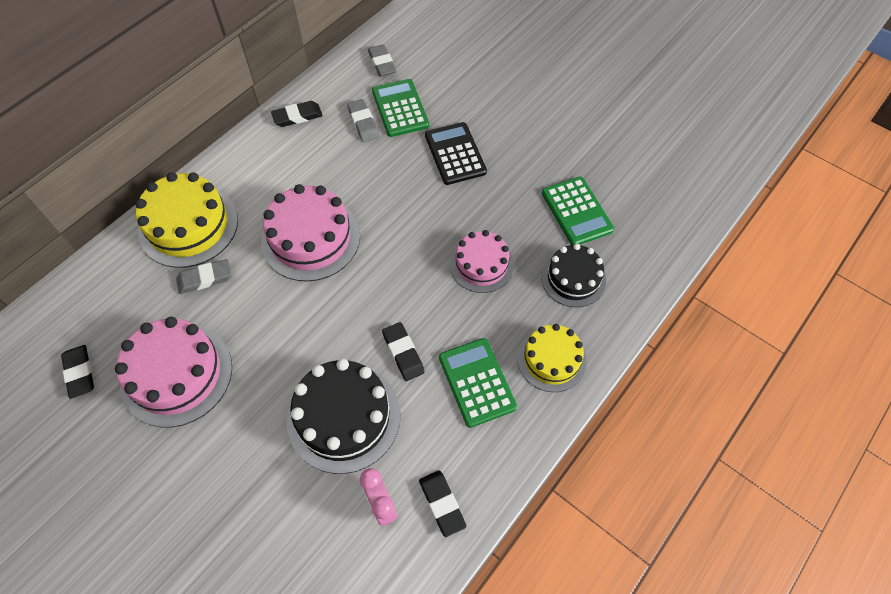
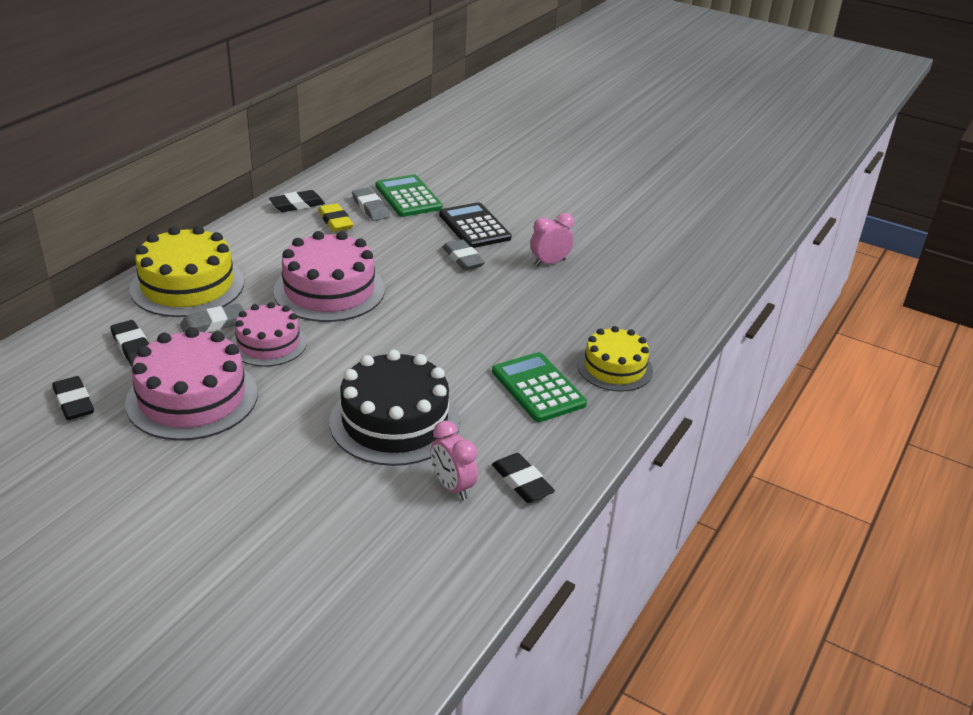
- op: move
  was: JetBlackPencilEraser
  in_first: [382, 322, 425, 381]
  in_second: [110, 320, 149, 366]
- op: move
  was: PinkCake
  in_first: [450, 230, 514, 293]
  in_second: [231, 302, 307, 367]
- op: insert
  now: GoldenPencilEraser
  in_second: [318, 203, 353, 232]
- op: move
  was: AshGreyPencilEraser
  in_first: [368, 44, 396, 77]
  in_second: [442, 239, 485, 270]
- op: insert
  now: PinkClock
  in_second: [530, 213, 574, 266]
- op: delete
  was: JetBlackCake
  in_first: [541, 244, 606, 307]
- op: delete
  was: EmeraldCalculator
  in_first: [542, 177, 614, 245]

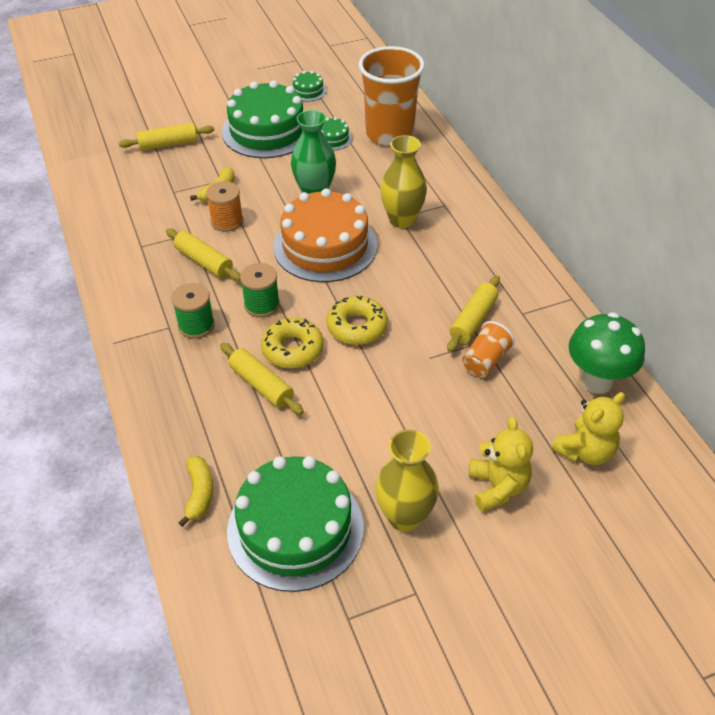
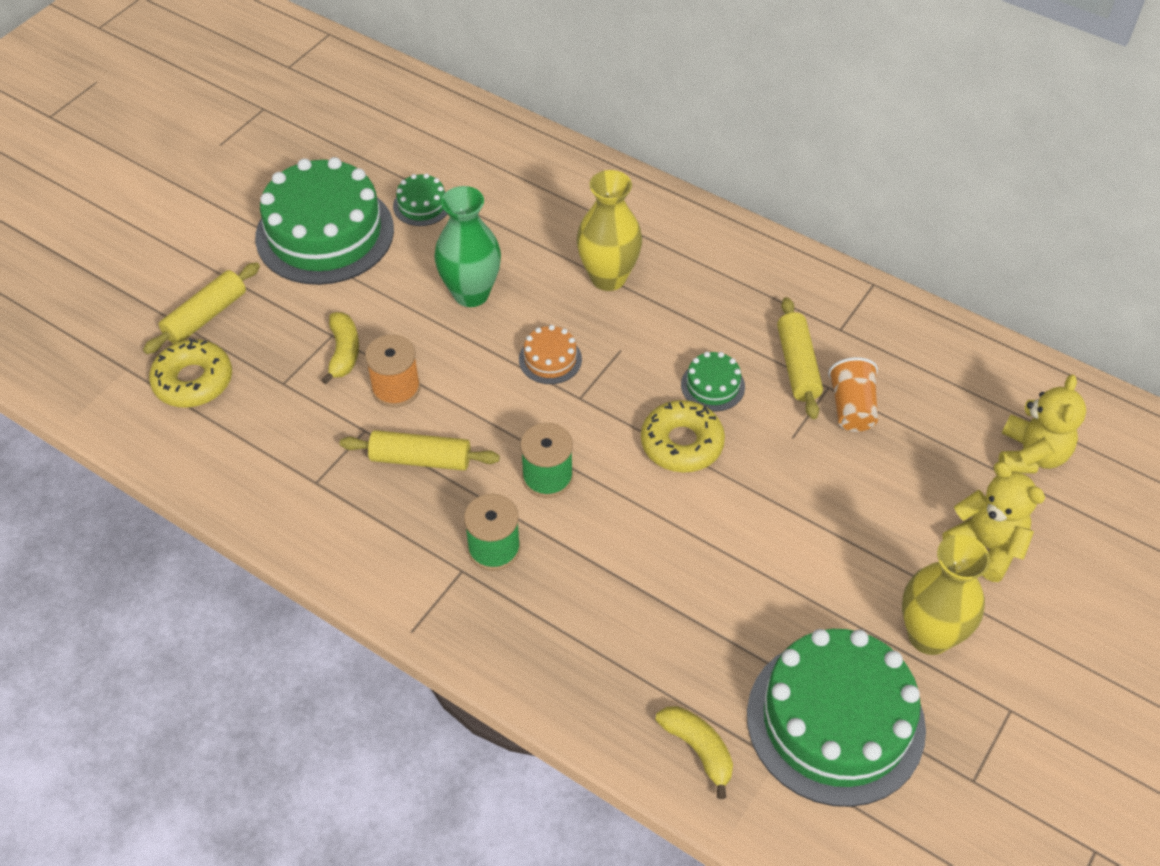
- op: move
  was: GoldenDonut
  in_first: [261, 318, 324, 369]
  in_second: [149, 338, 232, 408]
- op: resize
  was: OrangeCake
  in_first: [273, 188, 377, 282]
  in_second: [519, 325, 582, 384]
  ratio: 0.43
- op: move
  was: EmeraldCake
  in_first: [292, 71, 327, 102]
  in_second: [681, 352, 745, 412]
- op: delete
  was: GoldenPastryRoller
  in_first: [220, 343, 304, 415]
- op: delete
  was: OrangeCup
  in_first: [359, 46, 425, 146]
- op: delete
  was: EmeraldToadstool
  in_first: [569, 312, 645, 394]

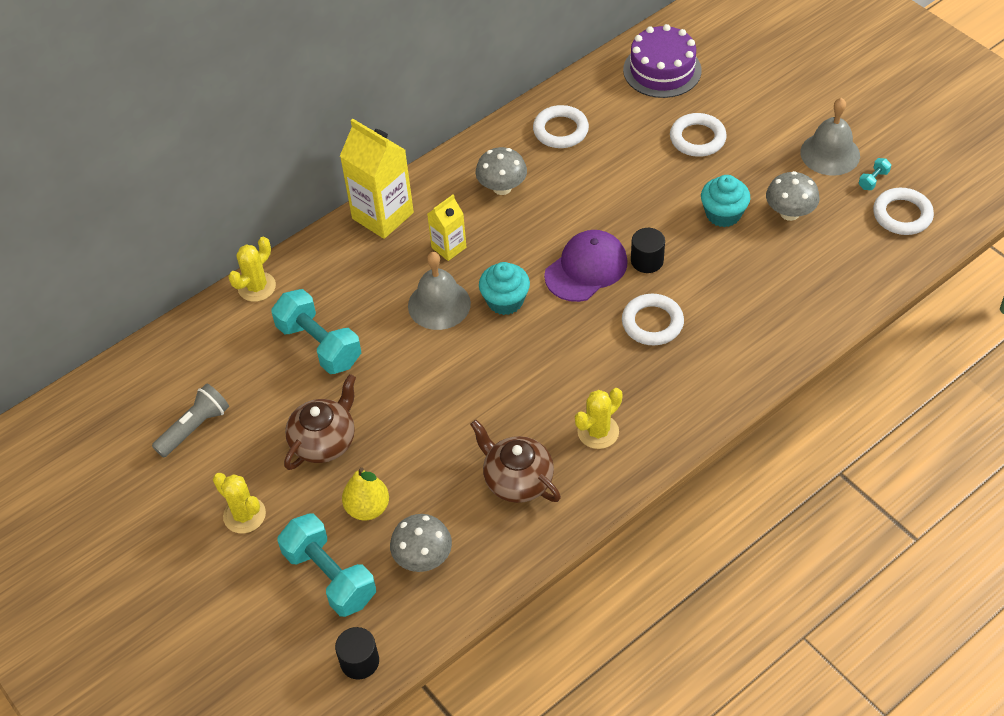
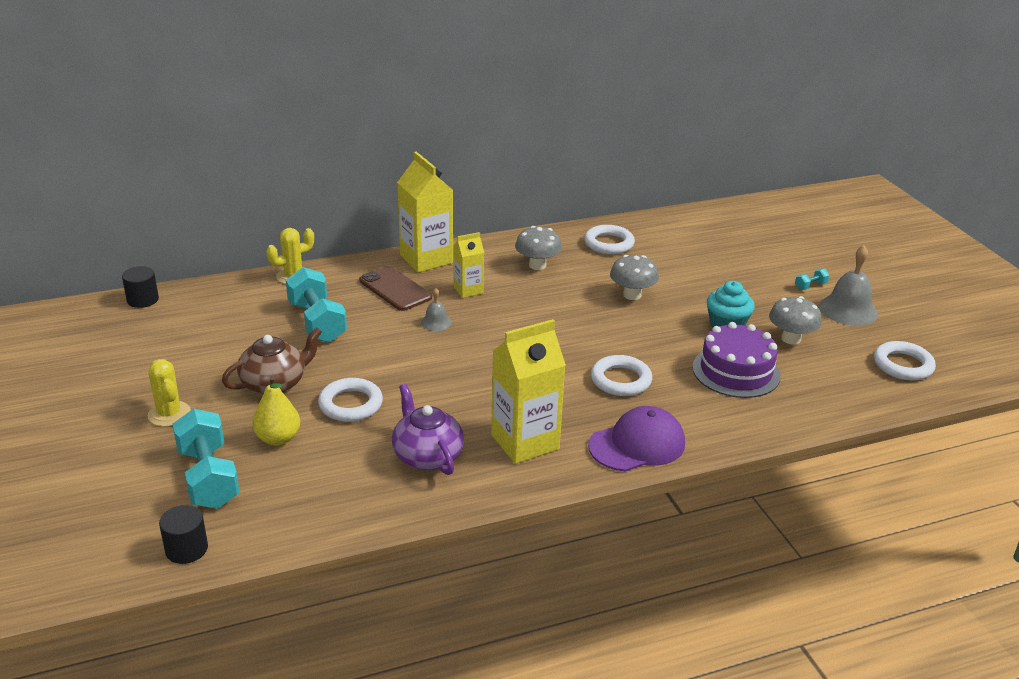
- op: move
  was: JetBlackCylinderShape
  in_first: [631, 228, 665, 273]
  in_second: [122, 266, 159, 308]
- op: move
  was: SnowWhiteHoop
  in_first: [670, 113, 727, 157]
  in_second: [318, 378, 383, 422]
- op: insert
  now: RussetPhone
  in_second: [359, 266, 432, 311]
- op: recolor
  was: RussetTeaPot
  now: PurpleTeaPot
  in_first: [470, 420, 561, 503]
  in_second: [392, 384, 464, 475]
- op: resize
  was: AshGreyBell
  in_first: [408, 252, 471, 330]
  in_second: [421, 288, 452, 331]
  ratio: 0.53
- op: replace
  was: GoldenCactus
  now: GoldenMilkCarton
  in_first: [575, 388, 623, 449]
  in_second: [491, 319, 566, 464]
- op: move
  was: PurpleCap
  in_first: [544, 230, 628, 302]
  in_second: [588, 406, 685, 472]
- op: move
  was: AshGreyToadstool
  in_first: [390, 514, 452, 572]
  in_second: [610, 255, 659, 300]
- op: move
  was: PurpleCake
  in_first: [623, 24, 702, 98]
  in_second: [693, 322, 781, 398]
- op: move
  was: TealHandWeight
  in_first: [859, 158, 891, 190]
  in_second: [795, 269, 829, 290]
- op: delete
  was: AshGreyPocketTorch
  in_first: [152, 384, 229, 458]
- op: delete
  was: TealFairyCake
  in_first: [479, 262, 530, 315]

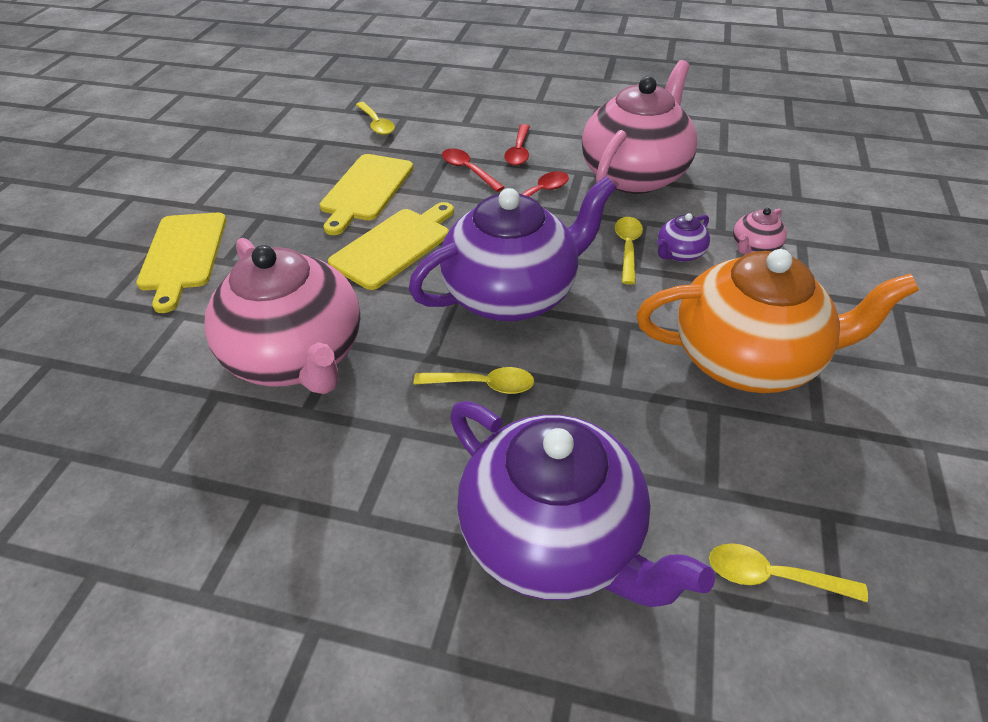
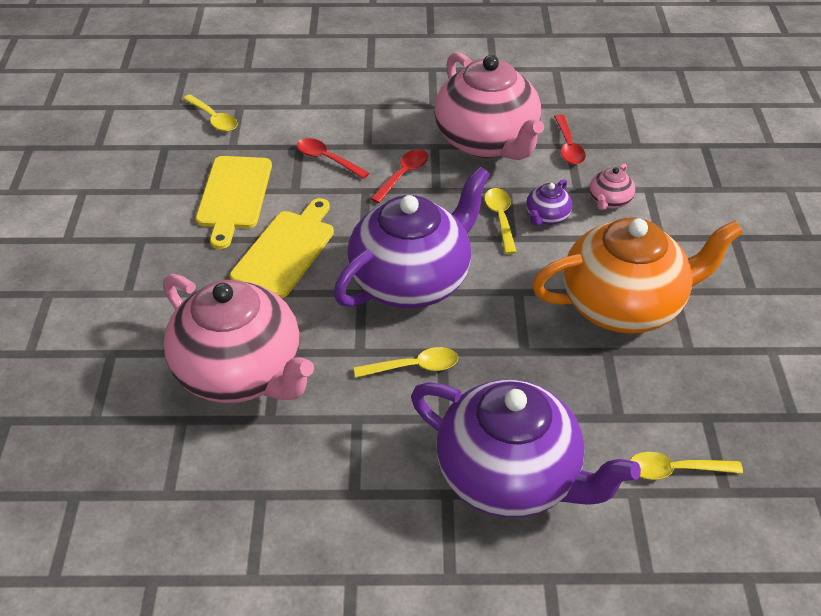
- op: rotate
  was: PinkTeaPot
  in_first: [582, 60, 697, 194]
  in_second: [434, 52, 544, 160]
  clockwise: 135
- op: move
  was: CrimsonSpoon
  in_first: [504, 124, 530, 166]
  in_second: [554, 114, 586, 165]
- op: delete
  was: GoldenCuttingBoard
  in_first: [136, 213, 226, 313]

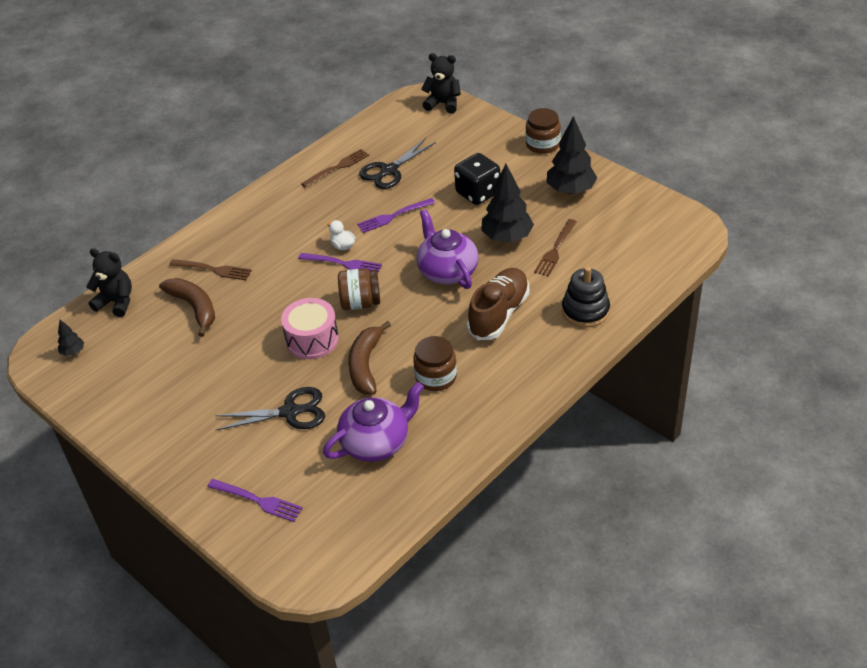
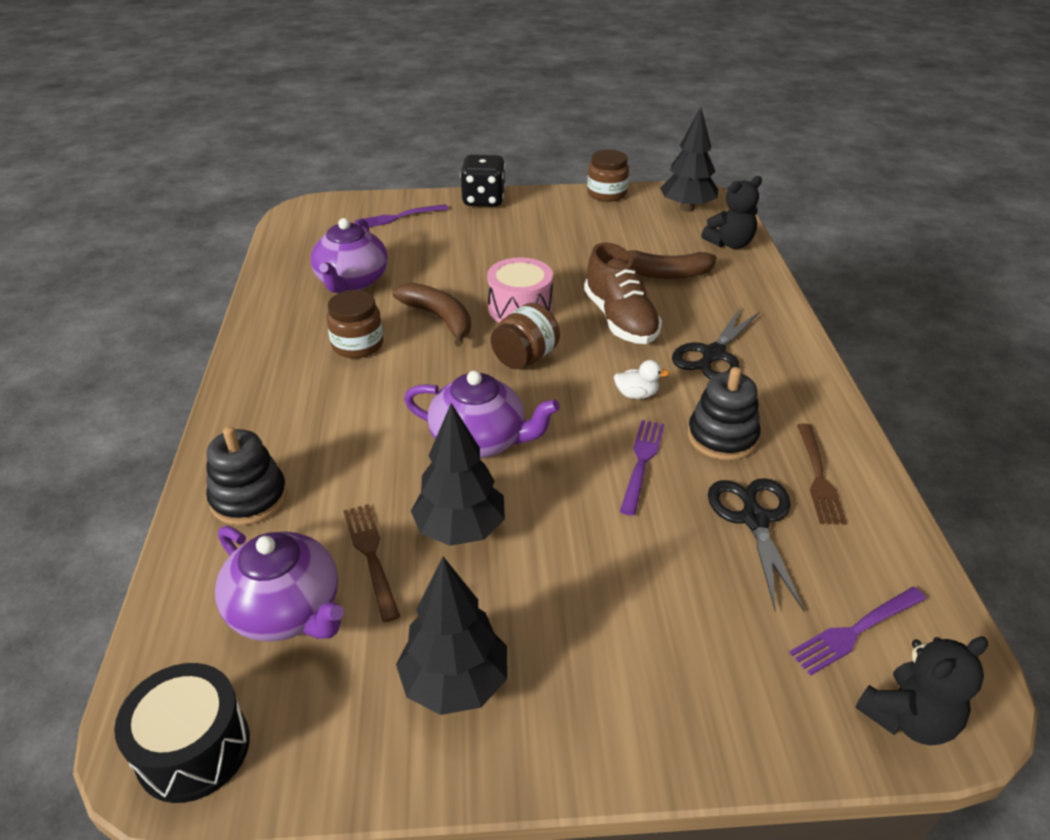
- op: insert
  now: JetBlackSnareDrum
  in_second: [114, 663, 250, 803]
- op: insert
  now: PurpleTeaPot
  in_second: [215, 526, 344, 641]
- op: move
  was: JetBlackDie
  in_first: [454, 153, 500, 205]
  in_second: [460, 154, 506, 207]
- op: move
  was: RussetLaceUpShoe
  in_first: [467, 268, 529, 340]
  in_second: [584, 242, 662, 344]
- op: move
  was: RussetPreserveJar
  in_first: [525, 108, 561, 154]
  in_second: [587, 150, 629, 202]
- op: resize
  was: JetBlackToyTree
  in_first: [58, 320, 84, 356]
  in_second: [660, 107, 718, 212]
  ratio: 2.12
- op: move
  was: JetBlackShears
  in_first: [215, 387, 325, 430]
  in_second: [672, 308, 760, 379]
- op: insert
  now: JetBlackRingStacker
  in_second: [688, 367, 761, 460]
- op: move
  was: PurpleDinnerFork
  in_first: [298, 253, 382, 274]
  in_second: [789, 587, 926, 675]
- op: delete
  was: RussetDinnerFork
  in_first: [169, 259, 252, 280]

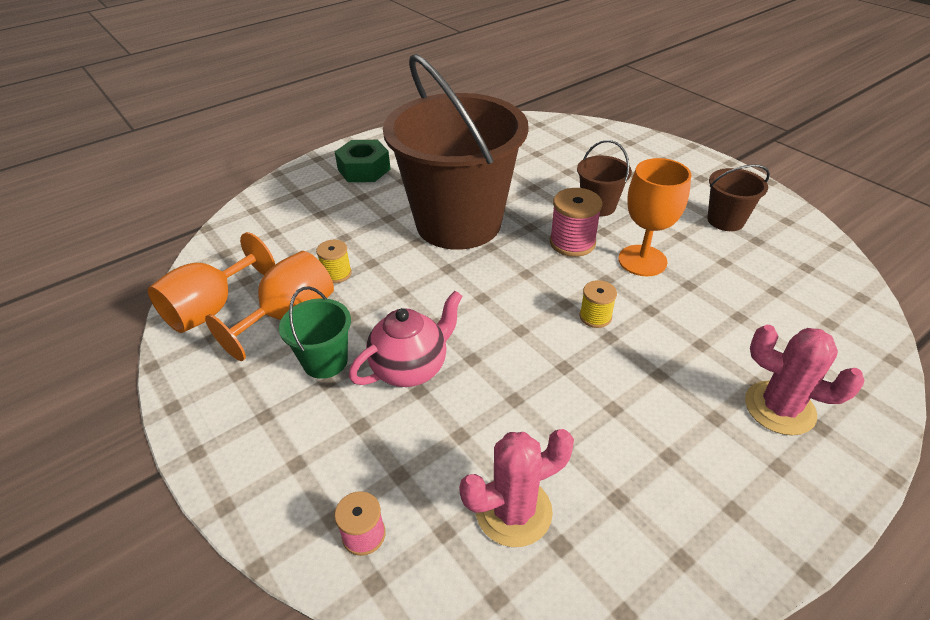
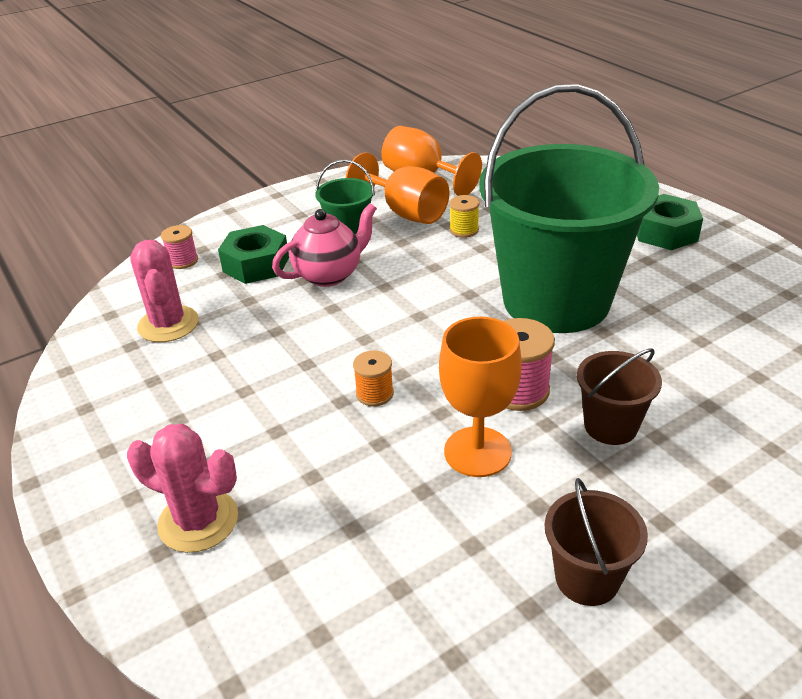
- op: rotate
  was: PinkCactus
  in_first: [745, 325, 864, 435]
  in_second: [127, 424, 238, 553]
  clockwise: 75
- op: insert
  now: EmeraldNut
  in_second: [218, 225, 289, 284]
- op: rotate
  was: PinkTeaPot
  in_first: [349, 291, 463, 387]
  in_second: [272, 203, 377, 287]
  clockwise: -90
- op: recolor
  was: GoldenReelOfThread
  now: OrangeReelOfThread
  in_first: [580, 280, 617, 328]
  in_second: [353, 350, 394, 406]
- op: recolor
  was: RussetPail
  now: EmeraldPail
  in_first: [383, 54, 529, 250]
  in_second: [479, 84, 659, 333]

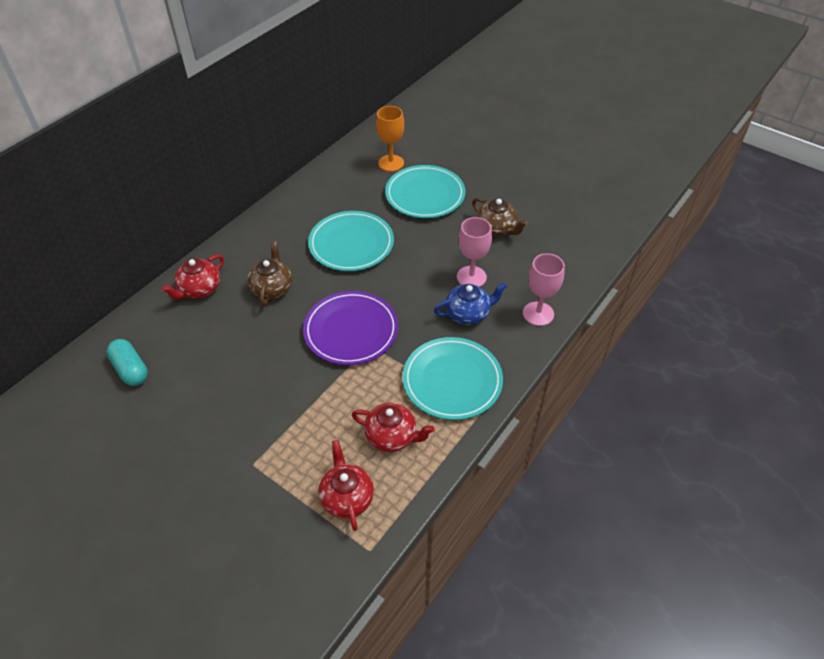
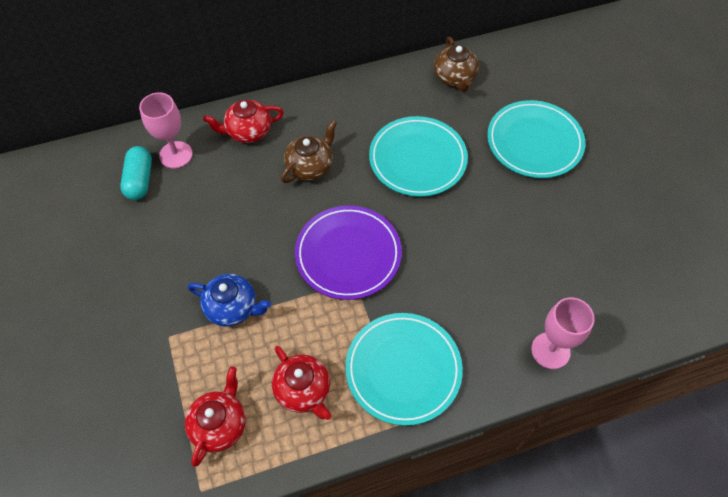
- op: move
  was: PinkChalice
  in_first: [457, 217, 492, 287]
  in_second: [139, 93, 193, 168]
- op: move
  was: CobaltTeaPot
  in_first: [434, 282, 507, 325]
  in_second: [188, 274, 271, 327]
- op: move
  was: RussetTeaPot
  in_first: [472, 198, 528, 236]
  in_second: [434, 37, 479, 92]
- op: delete
  was: OrangeChalice
  in_first: [376, 106, 404, 172]

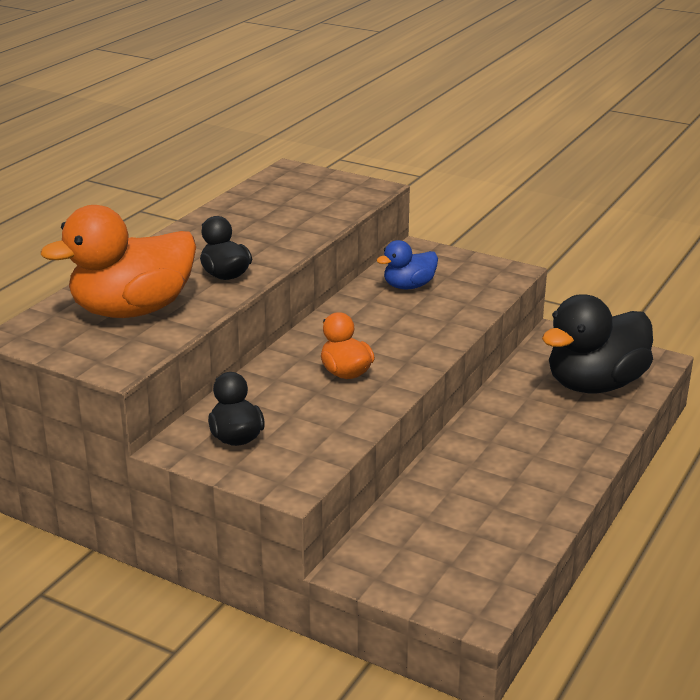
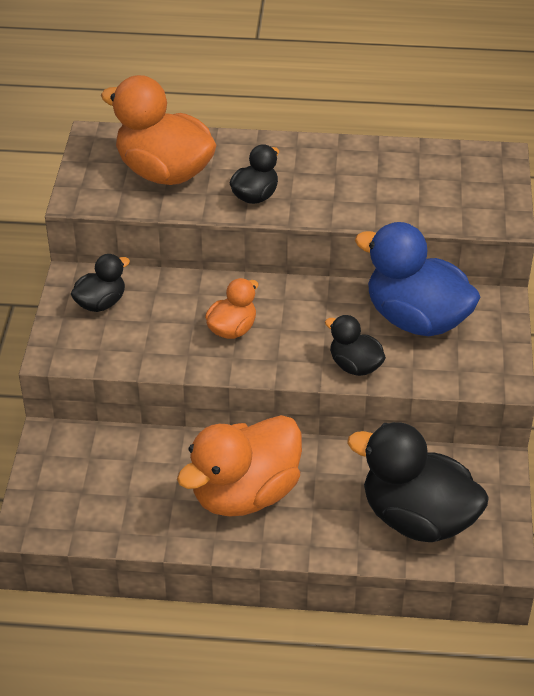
- op: insert
  now: OrangeRubberDuck
  in_second: [177, 415, 302, 516]
- op: insert
  now: JetBlackRubberDuck
  in_second: [325, 315, 386, 376]
- op: resize
  was: CobaltRubberDuck
  in_first: [377, 240, 438, 289]
  in_second: [355, 222, 480, 336]
  ratio: 1.95

